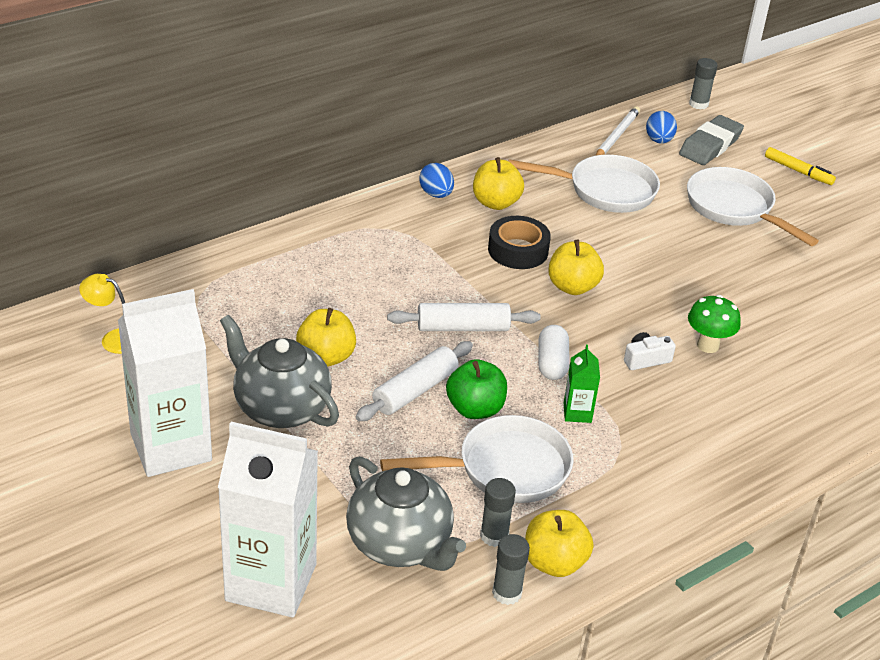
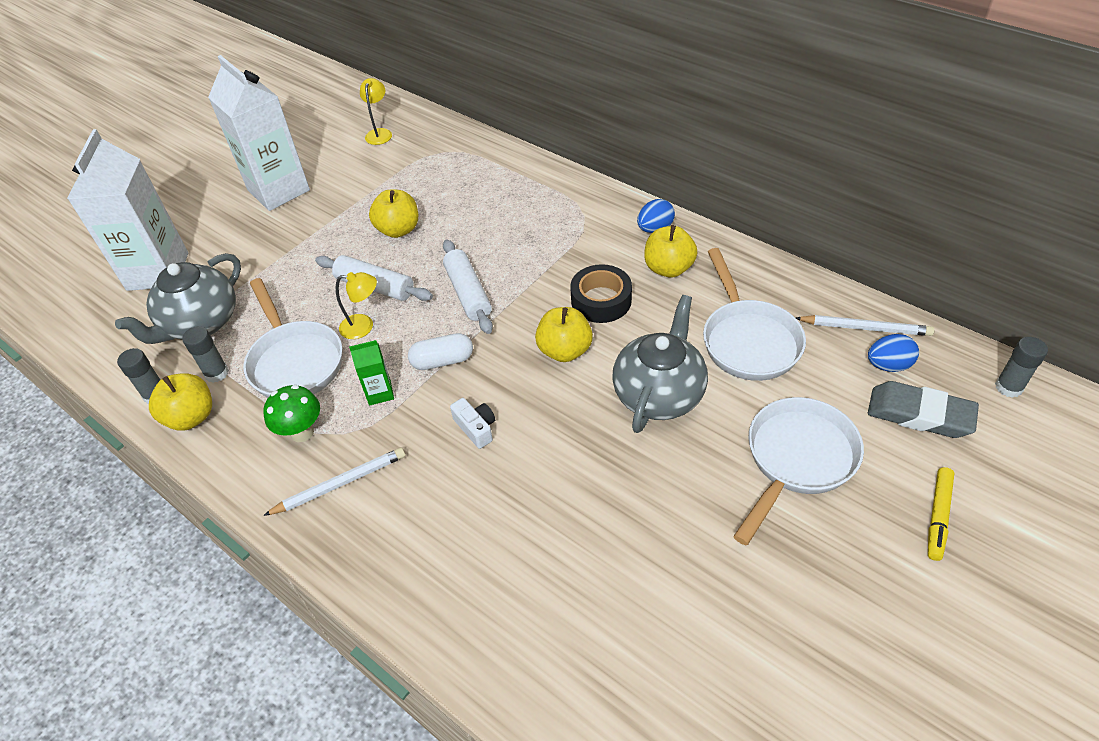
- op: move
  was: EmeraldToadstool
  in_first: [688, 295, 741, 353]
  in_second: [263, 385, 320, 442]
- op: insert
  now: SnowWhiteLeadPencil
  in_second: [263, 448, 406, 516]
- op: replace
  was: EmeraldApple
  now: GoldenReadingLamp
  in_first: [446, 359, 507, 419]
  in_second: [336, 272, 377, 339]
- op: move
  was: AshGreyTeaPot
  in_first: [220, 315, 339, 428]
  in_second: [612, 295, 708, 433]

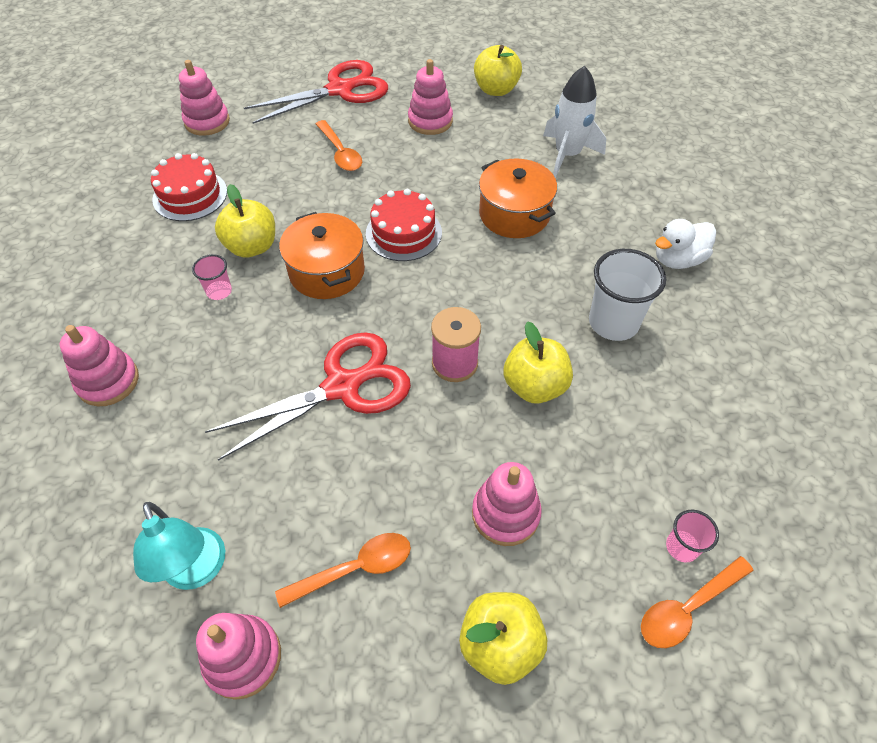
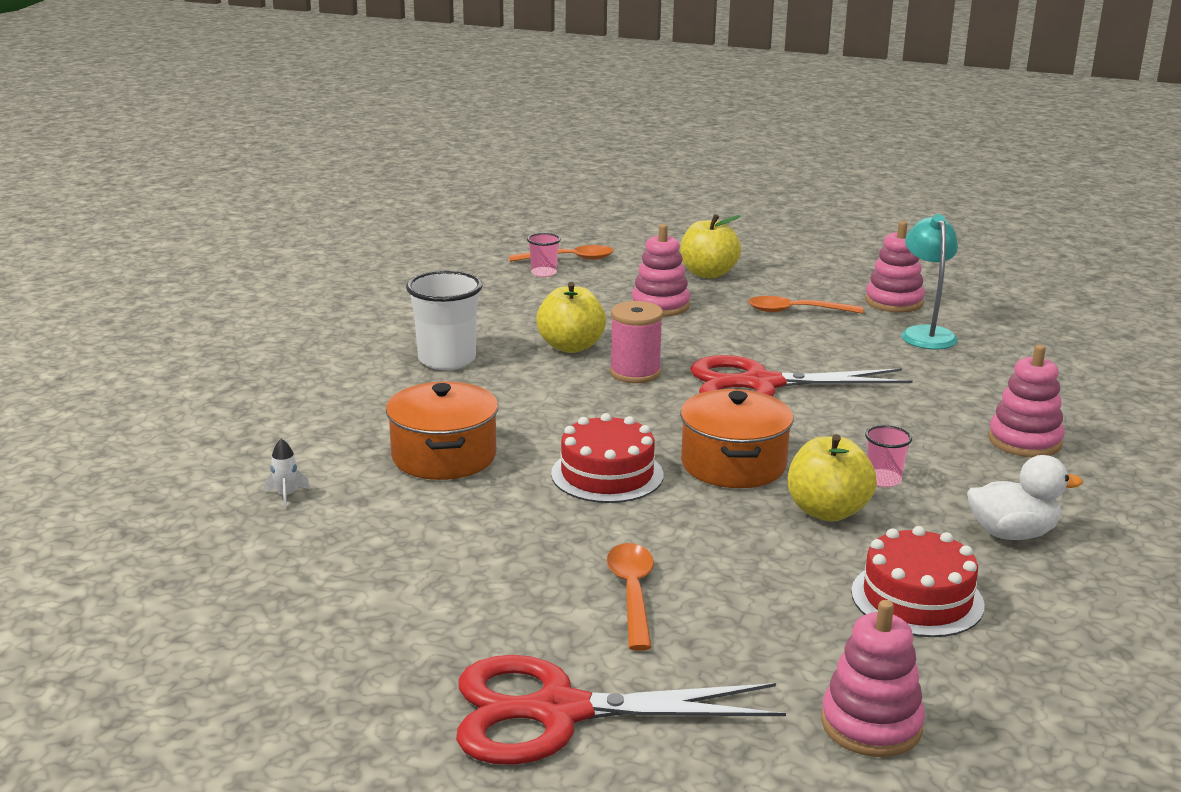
- op: resize
  was: SnowWhiteToyRocket
  in_first: [543, 66, 606, 178]
  in_second: [265, 439, 310, 509]
  ratio: 0.41
- op: move
  was: SnowWhiteRubberDuck
  in_first: [655, 219, 716, 269]
  in_second: [967, 455, 1083, 540]
- op: delete
  was: PinkRingStacker
  in_first: [408, 59, 453, 135]
- op: delete
  was: GoldenApple
  in_first: [474, 45, 522, 96]

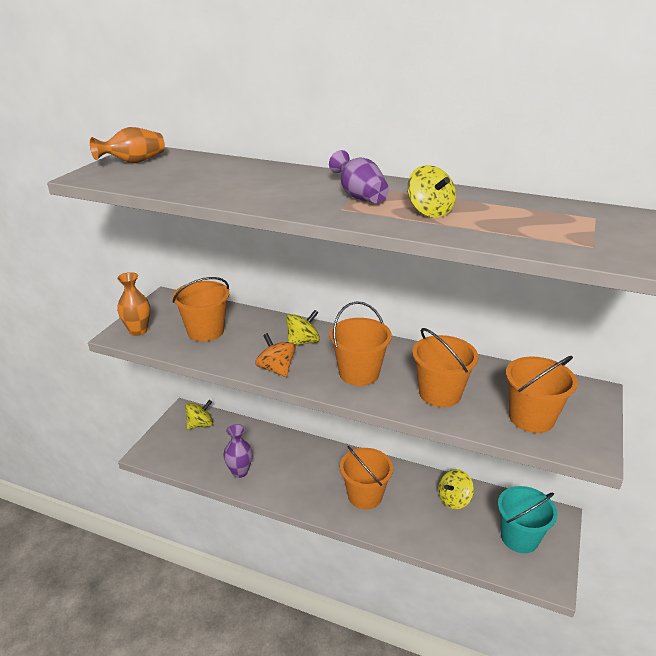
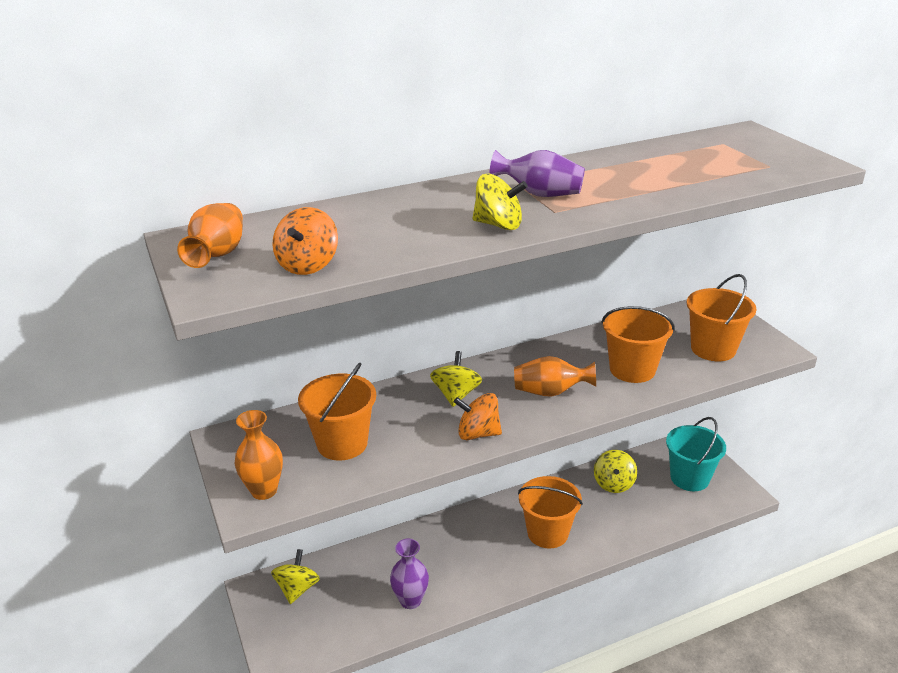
- op: insert
  now: OrangeWhirligig
  in_second: [272, 207, 338, 275]
- op: move
  was: GoldenWhirligig
  in_first: [407, 165, 456, 218]
  in_second: [473, 174, 528, 230]
- op: replace
  was: OrangePail
  now: OrangeVase
  in_first: [330, 301, 392, 386]
  in_second: [514, 356, 596, 397]

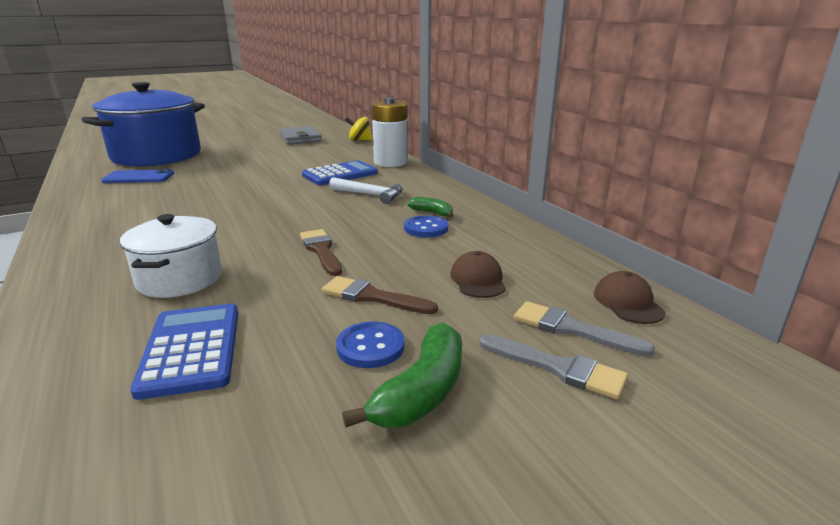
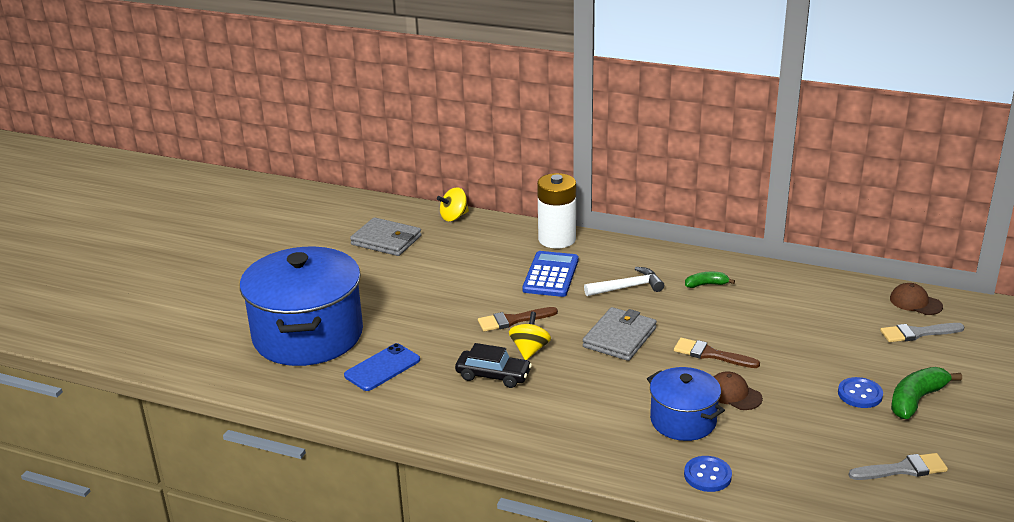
- op: insert
  now: JetBlackToyCar
  in_second: [455, 343, 532, 388]
- op: move
  was: RussetPaintbrush
  in_first: [322, 276, 438, 314]
  in_second: [478, 307, 558, 332]
- op: insert
  now: GoldenWhirligig
  in_second: [509, 312, 551, 360]
- op: insert
  now: AshGreyBillfold
  in_second: [583, 307, 657, 361]
- op: recolor
  was: SnowWhiteStockpot
  now: CobaltStockpot
  in_first: [120, 214, 222, 298]
  in_second: [647, 367, 725, 441]
- op: move
  was: CobaltShirtButton
  in_first: [404, 215, 448, 238]
  in_second: [684, 456, 732, 492]
- op: move
  was: RussetCap
  in_first: [450, 251, 506, 298]
  in_second: [713, 372, 763, 410]
- op: move
  was: AshGreyPaintbrush
  in_first: [479, 334, 628, 399]
  in_second: [849, 453, 948, 480]
- op: rotate
  was: EmeraldBananaFruit
  in_first: [342, 322, 462, 428]
  in_second: [891, 367, 962, 419]
  clockwise: -120
- op: delete
  was: CobaltCalculator
  in_first: [130, 304, 238, 400]

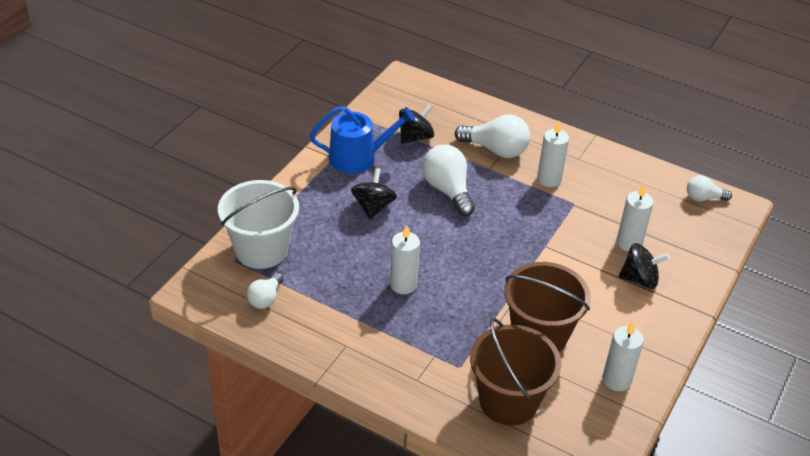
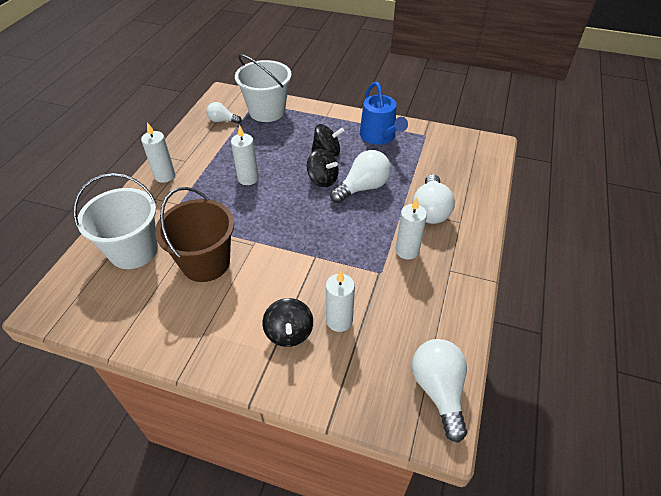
- op: recolor
  was: RussetPail
  now: SnowWhitePail
  in_first: [470, 318, 561, 426]
  in_second: [74, 173, 158, 269]
- op: move
  was: SnowWhitePillarCandle
  in_first: [602, 321, 644, 391]
  in_second: [141, 122, 175, 183]
- op: move
  was: JetBlackWhirligig
  in_first: [399, 104, 434, 144]
  in_second: [307, 149, 339, 187]
- op: resize
  was: SnowWhiteBulb
  in_first: [687, 175, 732, 201]
  in_second: [412, 339, 467, 443]
  ratio: 1.71

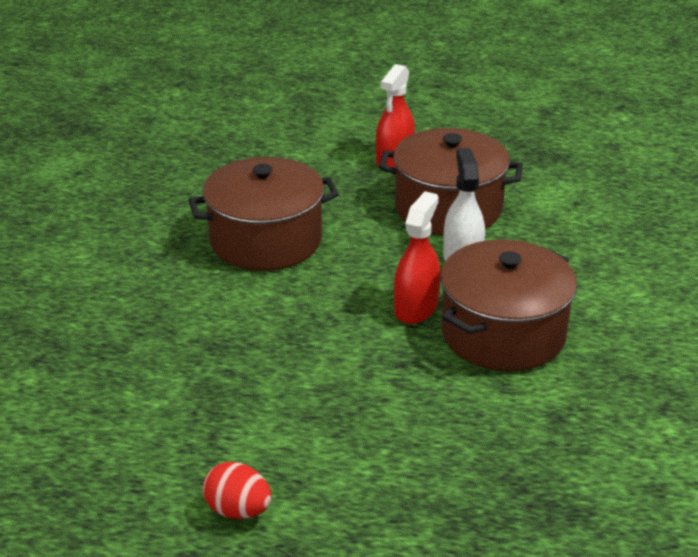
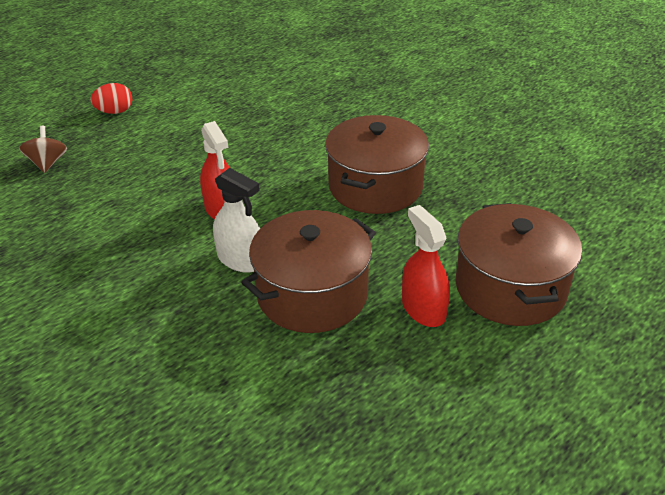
- op: insert
  now: RussetWhirligig
  in_second: [19, 126, 67, 173]
- op: move
  was: CrimsonEgg
  in_first: [203, 462, 271, 519]
  in_second: [90, 83, 132, 114]
- op: move
  was: RussetStockpot
  in_first: [441, 239, 577, 371]
  in_second: [456, 203, 582, 326]

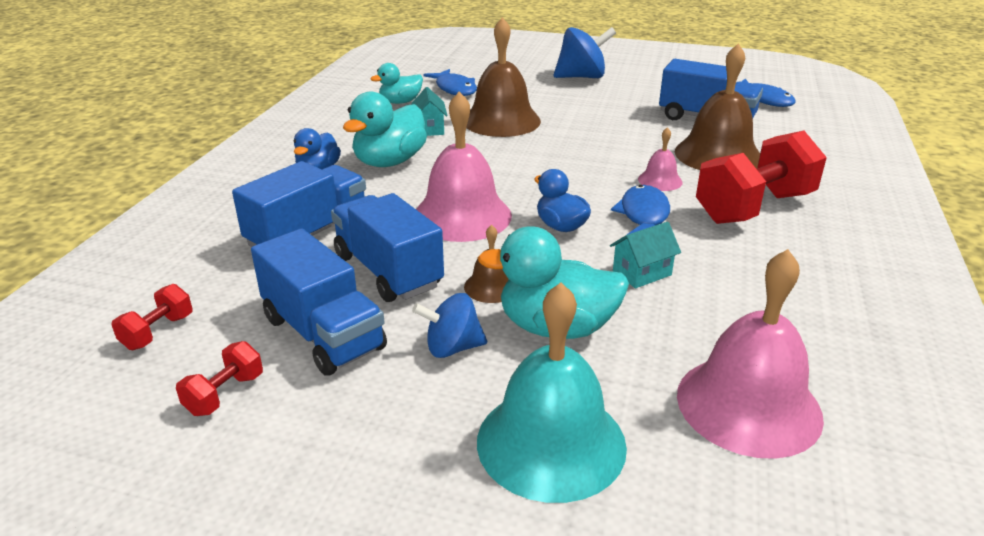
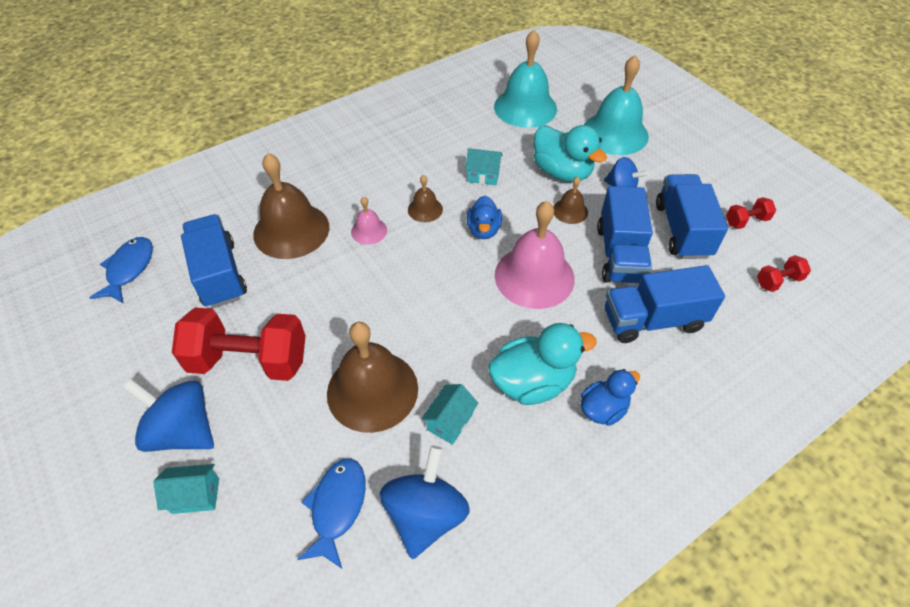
- op: insert
  now: TealToyHouse
  in_second: [153, 464, 219, 514]
- op: move
  was: CrimsonHandWeight
  in_first: [696, 131, 827, 224]
  in_second: [172, 307, 306, 381]
- op: replace
  was: TealRubberDuck
  now: CobaltWhirligig
  in_first: [370, 63, 423, 104]
  in_second: [380, 445, 470, 559]
- op: replace
  was: CobaltToyFish
  now: RussetBell
  in_first: [611, 185, 670, 235]
  in_second: [408, 175, 443, 222]
- op: recolor
  was: PinkBell
  now: TealBell
  in_first: [677, 249, 824, 459]
  in_second: [494, 30, 557, 128]

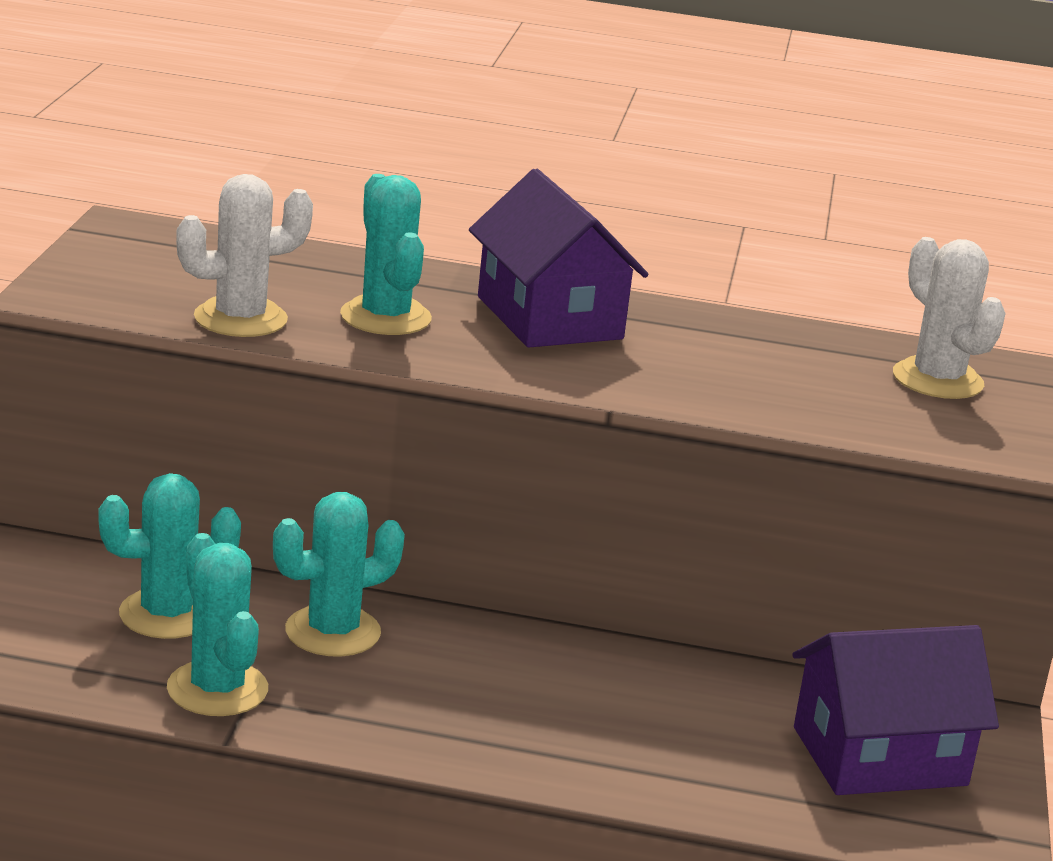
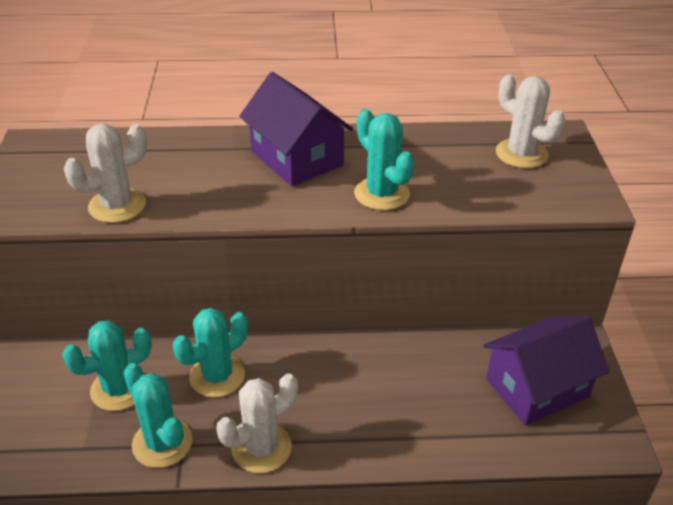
- op: insert
  now: SnowWhiteCactus
  in_second: [216, 373, 298, 473]
- op: move
  was: TealCactus
  in_first: [340, 174, 432, 335]
  in_second: [354, 109, 415, 210]

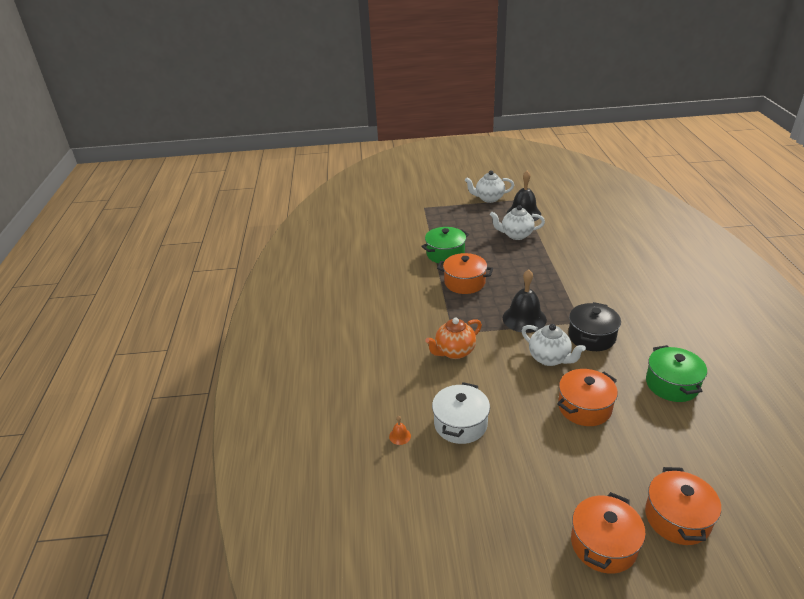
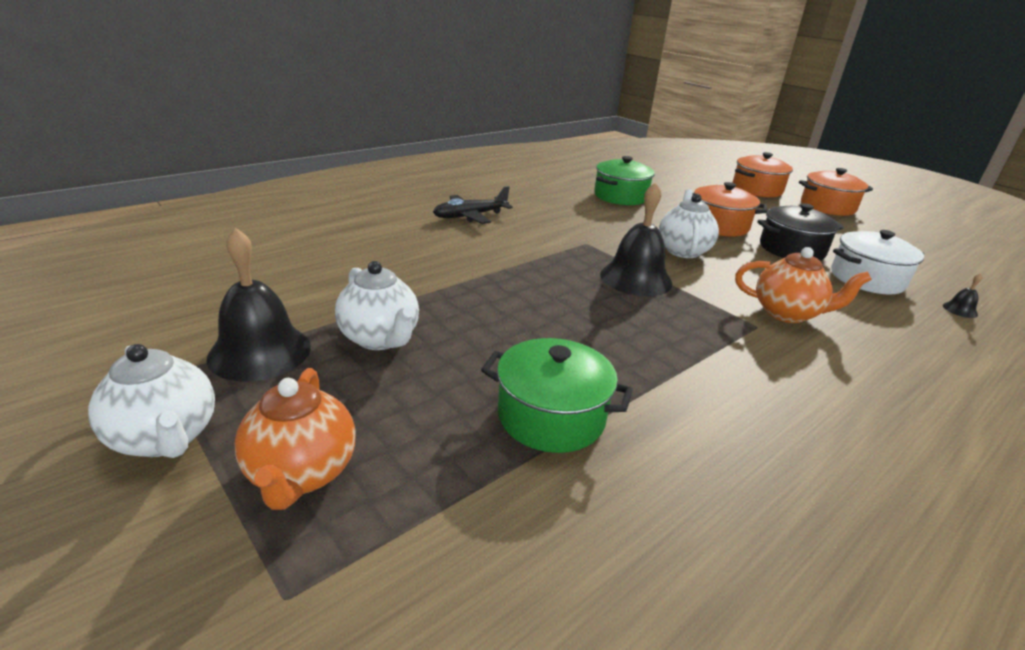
- op: insert
  now: OrangeTeaPot
  in_second: [234, 368, 356, 510]
- op: insert
  now: JetBlackAeroplane
  in_second: [433, 186, 513, 224]
- op: move
  was: JetBlackStockpot
  in_first: [568, 302, 621, 351]
  in_second: [757, 203, 844, 261]
- op: recolor
  was: OrangeBell
  now: JetBlackBell
  in_first: [389, 416, 411, 445]
  in_second: [943, 273, 982, 318]
- op: delete
  was: OrangeStockpot
  in_first: [437, 253, 493, 294]

